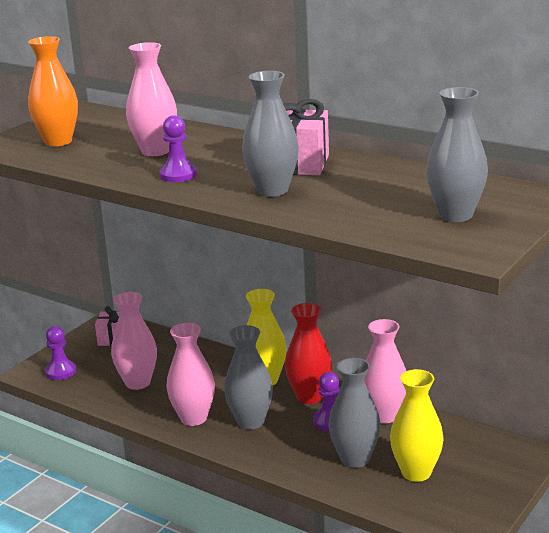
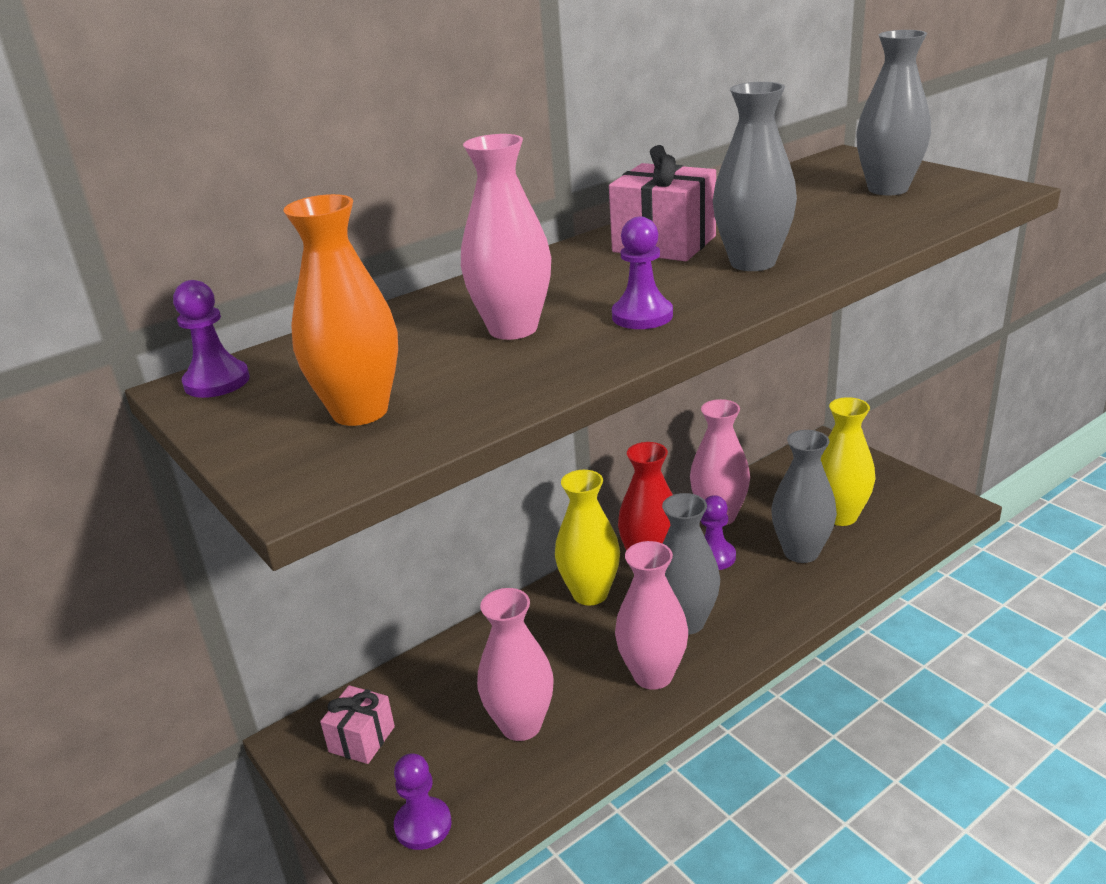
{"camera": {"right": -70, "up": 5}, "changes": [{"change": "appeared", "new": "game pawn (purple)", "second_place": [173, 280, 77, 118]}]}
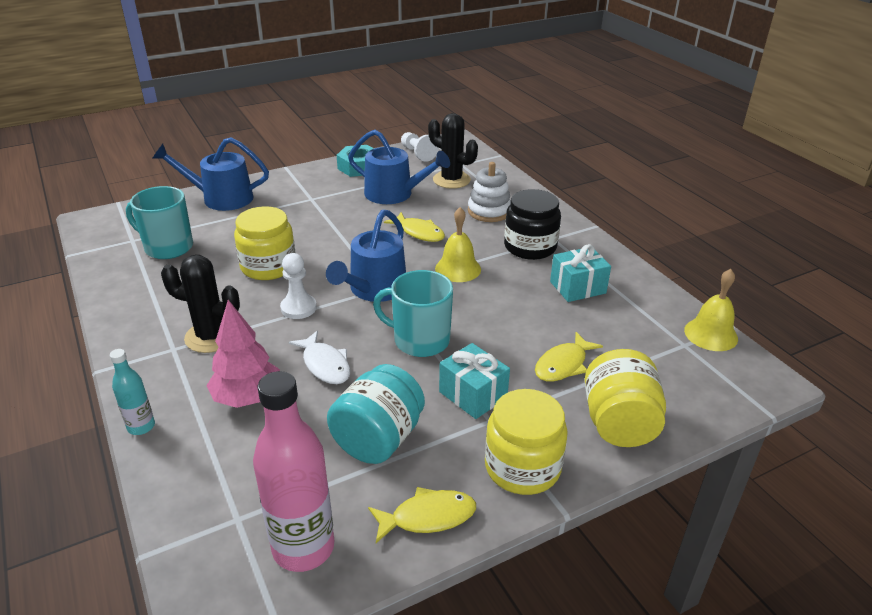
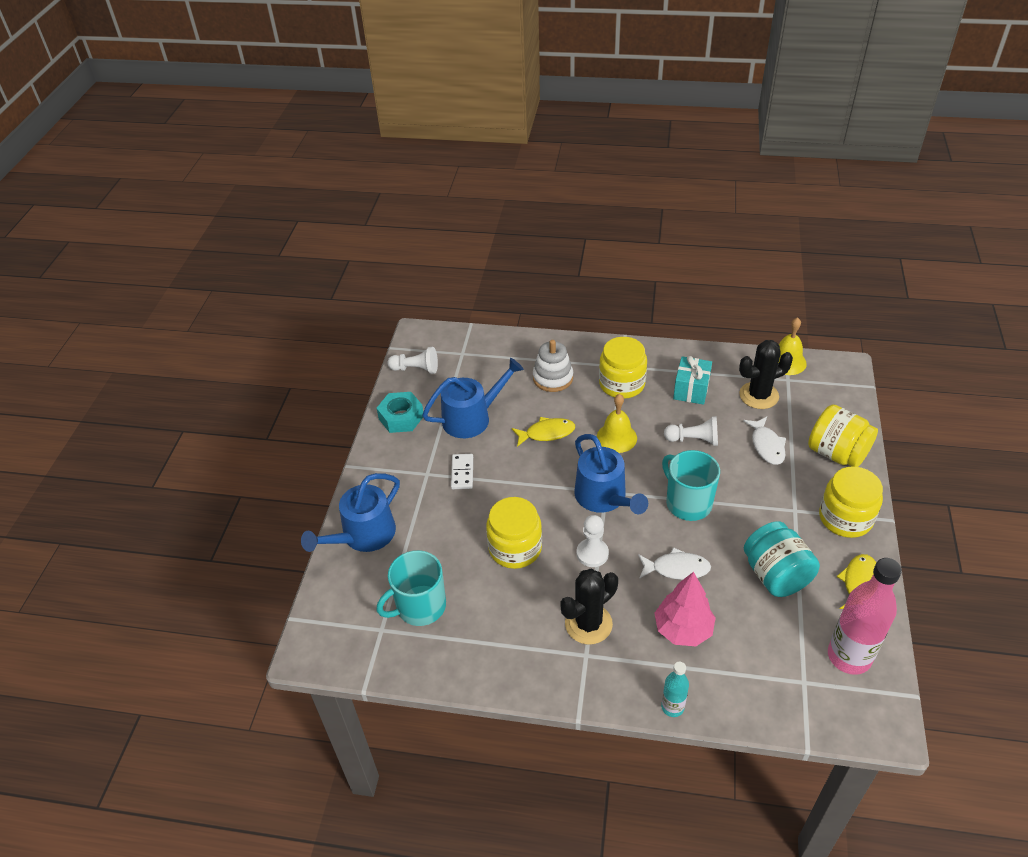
{"camera": {"right": -50, "up": 10}, "changes": [{"change": "appeared", "new": "domino (white)", "second_place": [451, 454, 22, 35]}, {"change": "colour", "old": "jam jar (jet-black)", "new": "jam jar (bright yellow)", "first_place": [504, 189, 57, 71], "second_place": [599, 337, 48, 62]}, {"change": "spun", "old": "coffee mug (teal)", "first_place": [373, 270, 80, 87], "second_place": [662, 450, 58, 71], "degrees": 90}, {"change": "appeared", "new": "game pawn (white)", "second_place": [664, 416, 54, 30]}, {"change": "relocated", "old": "saguaro cactus (jet-black)", "first_place": [428, 113, 50, 76], "second_place": [739, 340, 54, 69]}, {"change": "colour", "old": "fish figure (bright yellow)", "new": "fish figure (white)", "first_place": [535, 332, 68, 50], "second_place": [743, 417, 43, 48]}, {"change": "missing", "old": "gift (teal)", "first_place": [439, 343, 71, 76]}]}
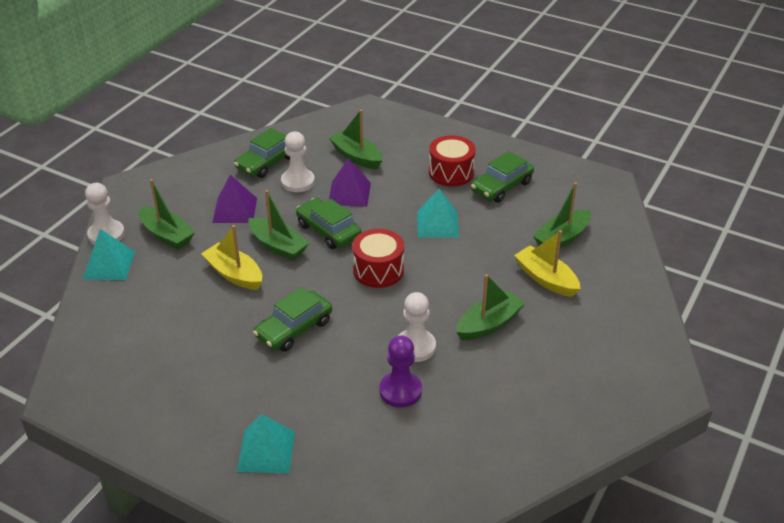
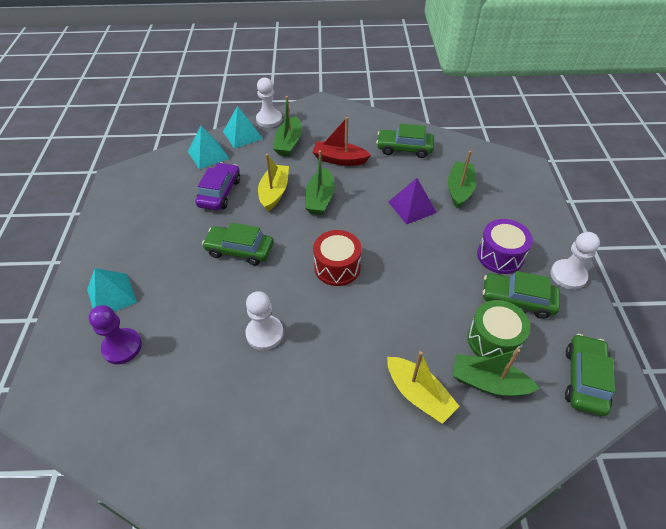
{"camera": {"right": 60, "up": 10}, "changes": [{"change": "relocated", "old": "game pawn (purple)", "first_place": [379, 335, 43, 73], "second_place": [89, 305, 53, 59]}, {"change": "relocated", "old": "pyramid shape (teal)", "first_place": [417, 189, 42, 49], "second_place": [188, 126, 41, 43]}, {"change": "appeared", "new": "automobile (purple)", "second_place": [195, 162, 45, 49]}, {"change": "exchanged", "old": "pyramid shape (purple)", "new": "sailboat (crimson)", "first_place": [212, 175, 45, 48], "second_place": [312, 117, 59, 49]}, {"change": "spun", "old": "sailboat (bright yellow)", "first_place": [514, 230, 66, 67], "second_place": [387, 351, 73, 73], "degrees": 120}, {"change": "appeared", "new": "snare drum (leaf-green)", "second_place": [468, 300, 62, 62]}, {"change": "colour", "old": "snare drum (crimson)", "new": "snare drum (purple)", "first_place": [429, 135, 47, 52], "second_place": [477, 219, 56, 55]}, {"change": "relocated", "old": "game pawn (white)", "first_place": [281, 131, 34, 61], "second_place": [550, 232, 50, 58]}, {"change": "relocated", "old": "automobile (leaf-green)", "first_place": [296, 198, 65, 51], "second_place": [565, 334, 50, 82]}, {"change": "missing", "old": "sailboat (leaf-green)", "first_place": [456, 274, 70, 66]}]}
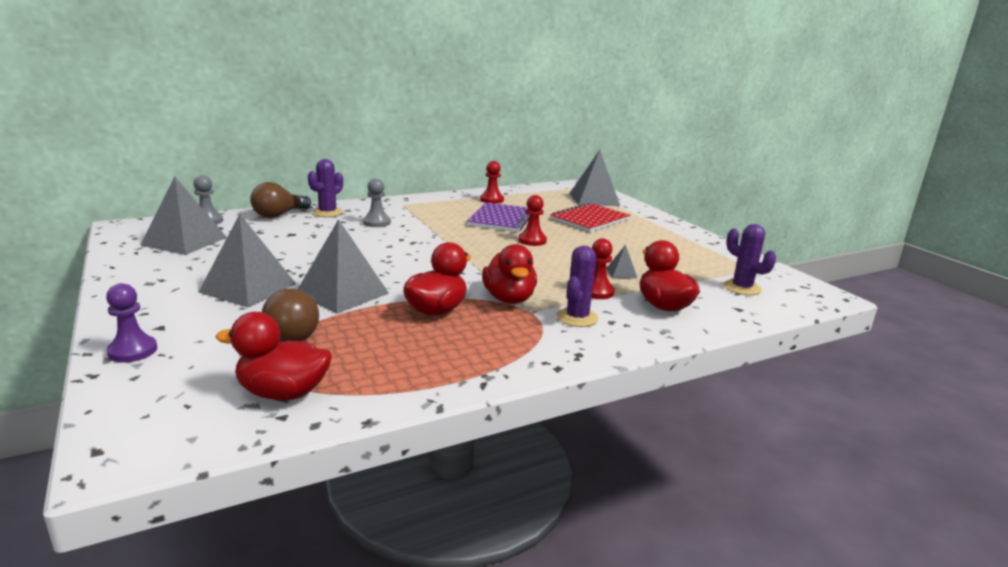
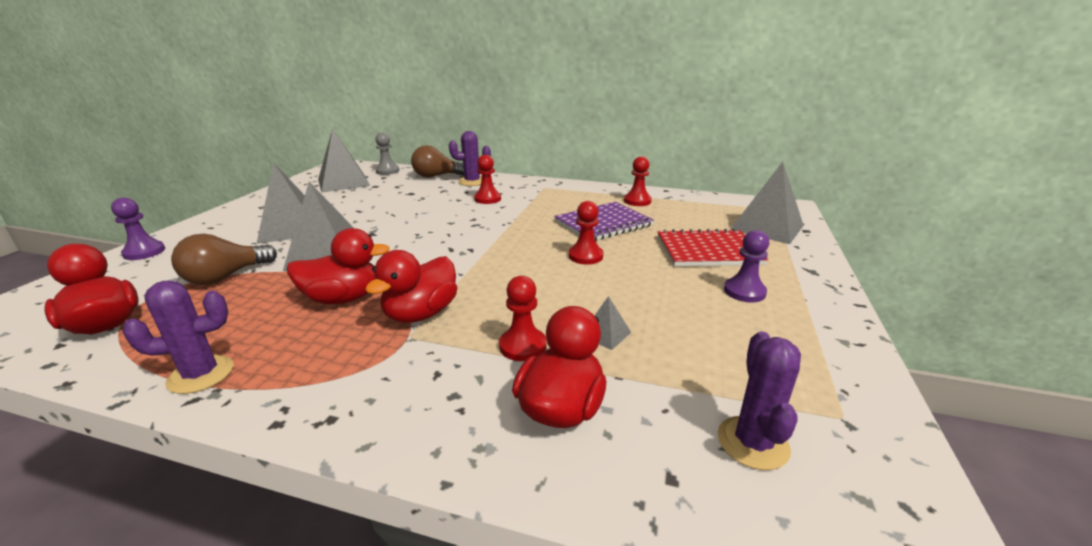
{"camera": {"right": 45, "up": 5}, "changes": [{"change": "relocated", "old": "saguaro cactus (purple)", "first_place": [557, 246, 41, 81], "second_place": [122, 281, 111, 113]}, {"change": "colour", "old": "game pawn (gray)", "new": "game pawn (crimson)", "first_place": [363, 178, 28, 49], "second_place": [474, 155, 27, 49]}, {"change": "appeared", "new": "game pawn (purple)", "second_place": [724, 230, 45, 73]}]}
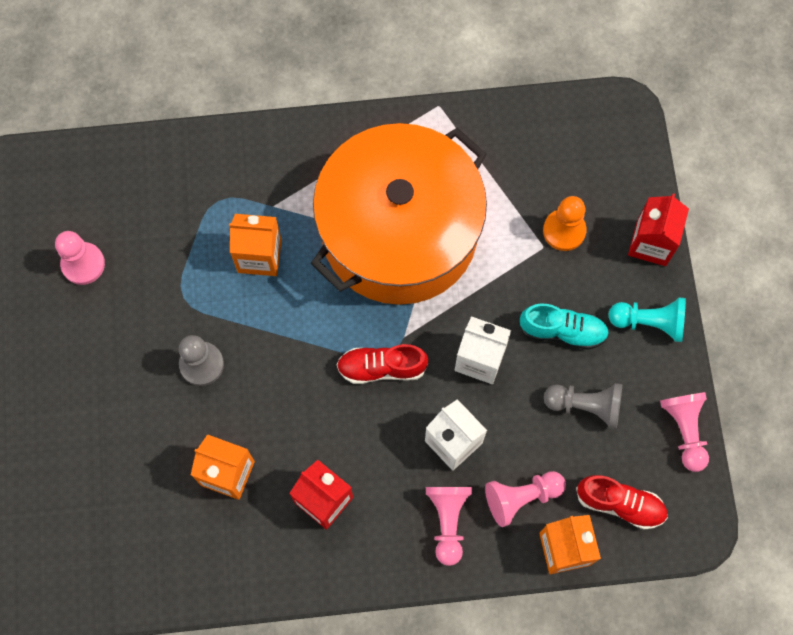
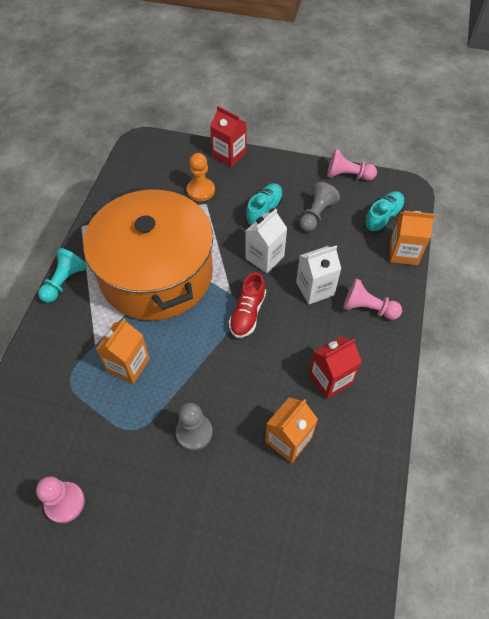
{"camera": {"right": -70, "up": -15}, "changes": [{"change": "relocated", "old": "game pawn (teal)", "first_place": [609, 297, 77, 45], "second_place": [38, 248, 49, 55]}, {"change": "colour", "old": "shoe (crimson)", "new": "shoe (teal)", "first_place": [576, 475, 92, 55], "second_place": [364, 191, 41, 43]}, {"change": "missing", "old": "game pawn (rosy)", "first_place": [485, 471, 81, 56]}]}
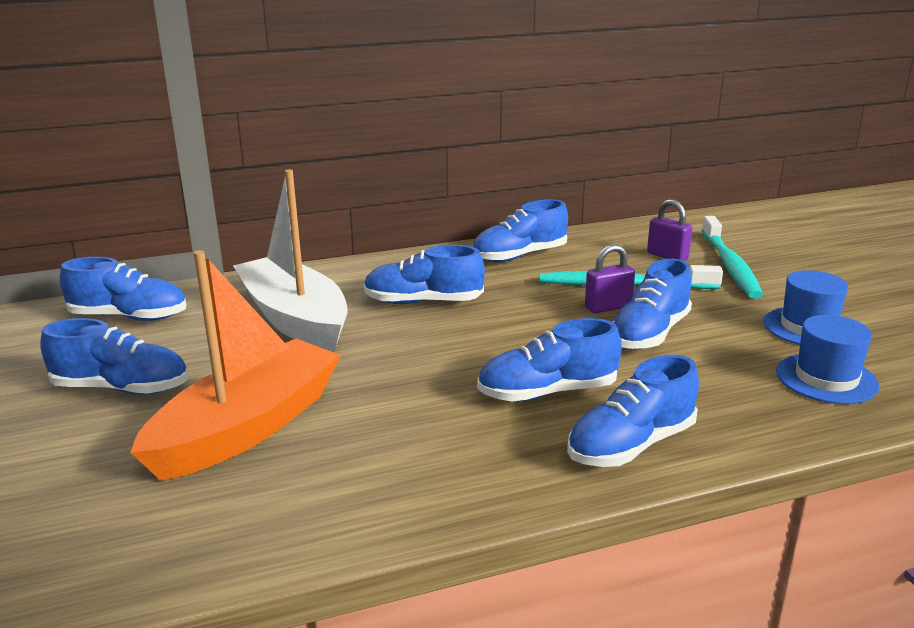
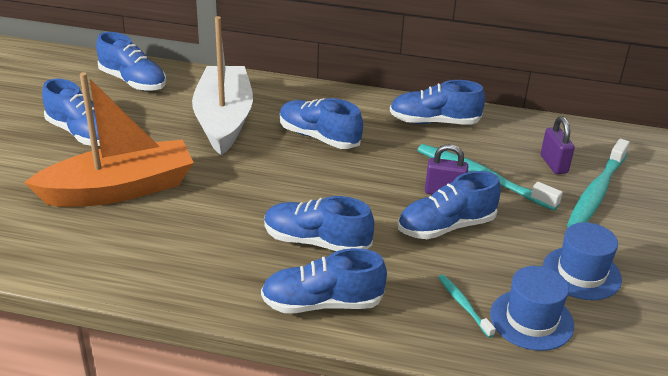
{"camera": {"right": 30, "up": 10}, "changes": [{"change": "appeared", "new": "tooth brush (teal)", "second_place": [438, 275, 58, 63]}]}
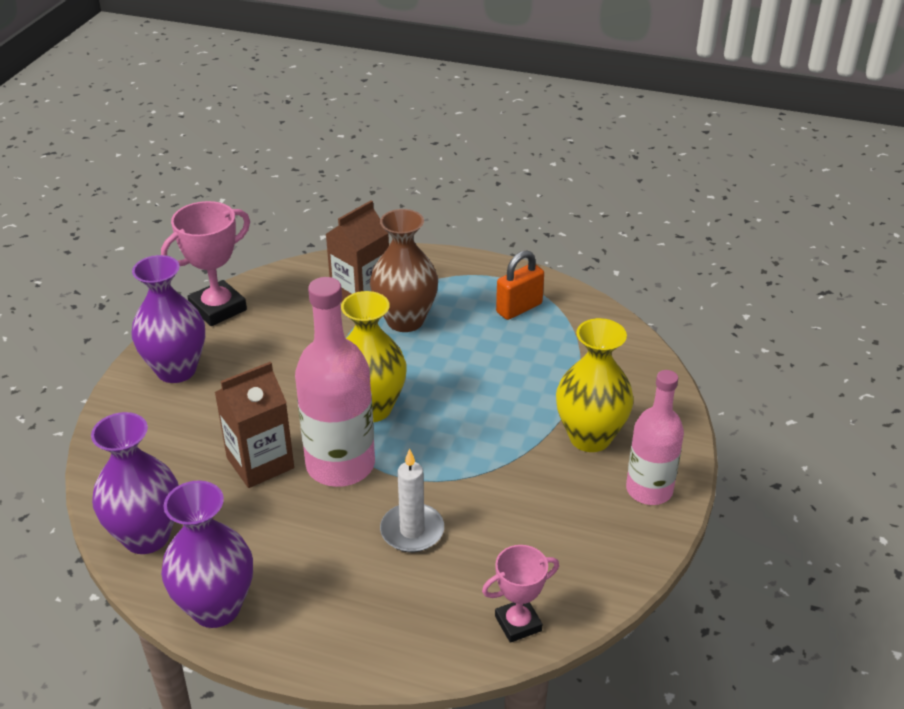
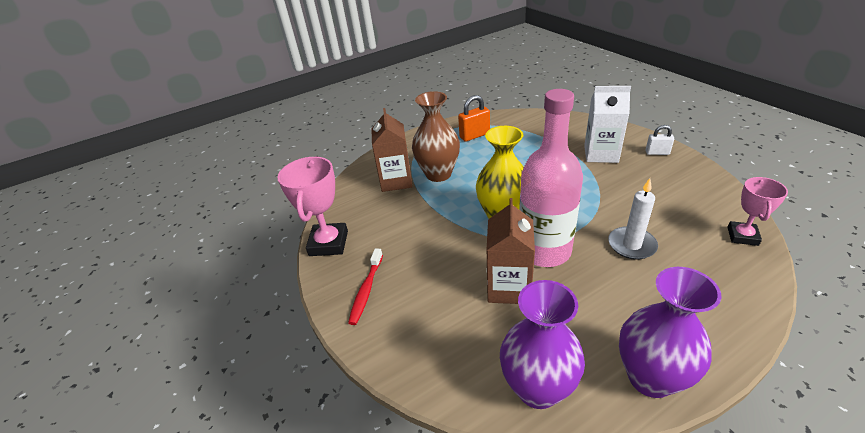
{"camera": {"right": -45, "up": 0}, "changes": [{"change": "exchanged", "old": "flower vase (purple)", "new": "tooth brush (crimson)", "first_place": [132, 255, 73, 128], "second_place": [348, 248, 35, 77]}, {"change": "spun", "old": "padlock (orange)", "first_place": [496, 250, 48, 70], "second_place": [458, 95, 32, 47], "degrees": 60}, {"change": "exchanged", "old": "flower vase (bright yellow)", "new": "juice carton (white)", "first_place": [556, 318, 78, 134], "second_place": [584, 86, 47, 77]}, {"change": "exchanged", "old": "bottle (rosy)", "new": "padlock (white)", "first_place": [626, 370, 58, 135], "second_place": [645, 125, 29, 30]}]}
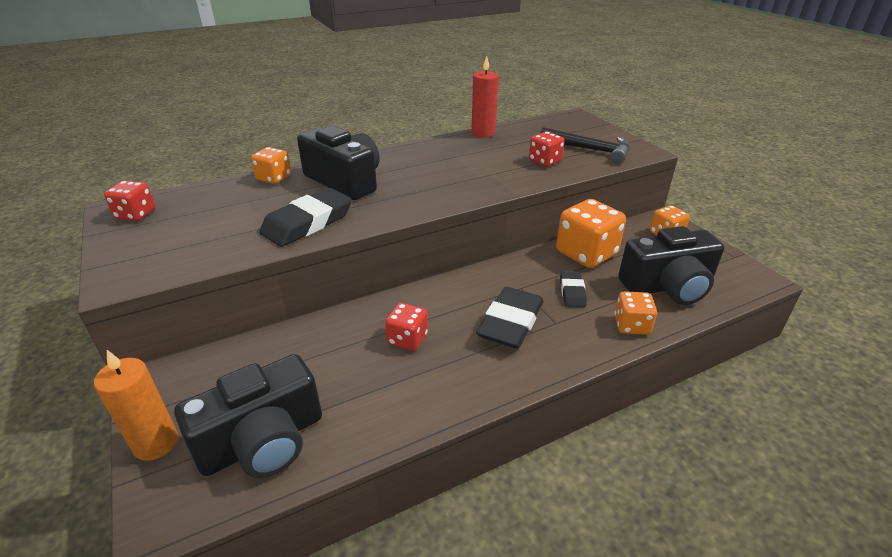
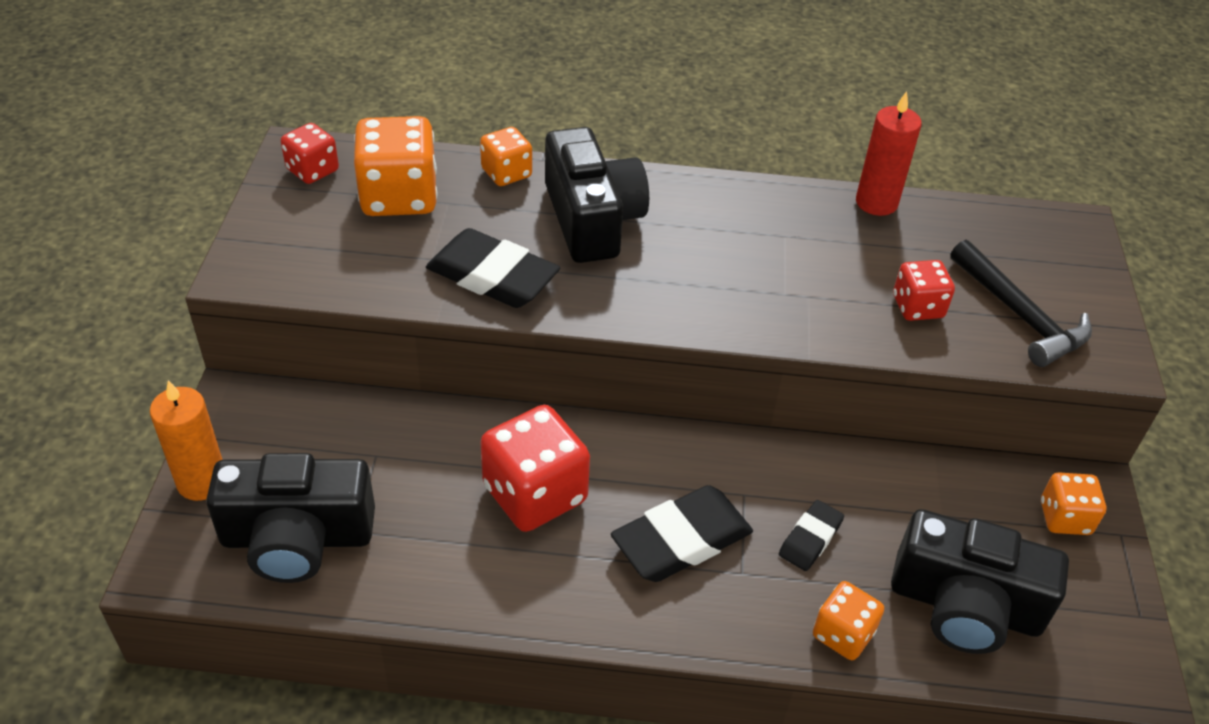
{"camera": {"right": 30, "up": 10}, "changes": [{"change": "relocated", "old": "game die (orange)", "first_place": [556, 199, 70, 69], "second_place": [354, 116, 83, 100]}, {"change": "spun", "old": "pencil eraser (jet-black)", "first_place": [259, 188, 93, 59], "second_place": [426, 228, 134, 80], "degrees": 45}, {"change": "size", "old": "game die (crimson)", "first_place": [385, 303, 43, 48], "second_place": [480, 405, 110, 127], "factor": 1.76}]}
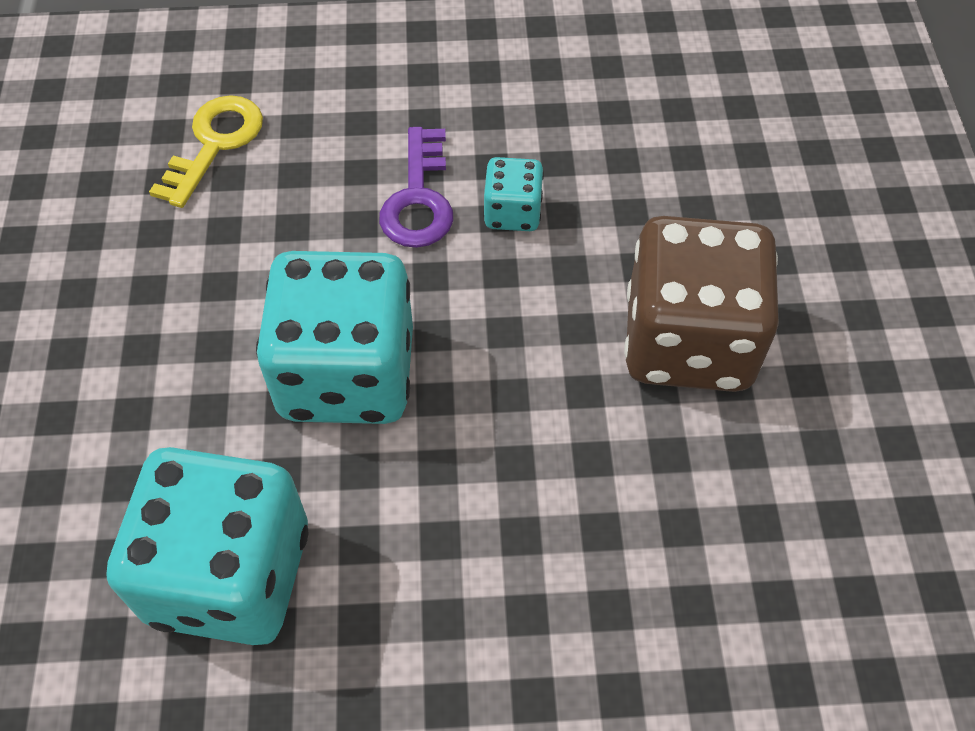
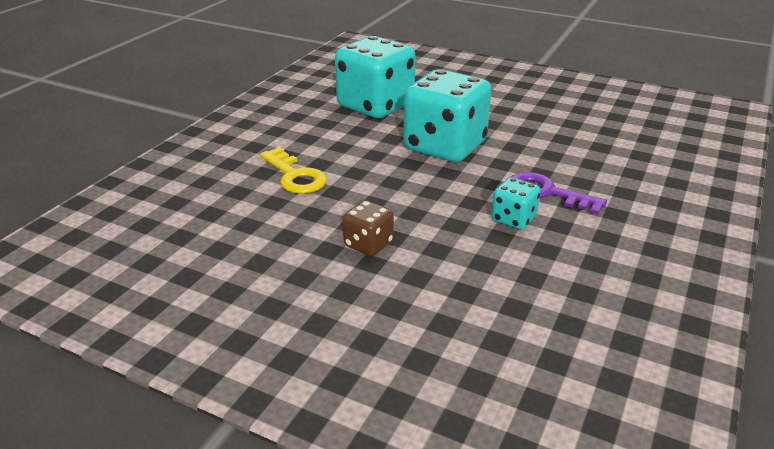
{"camera": {"right": 120, "up": -25}, "changes": [{"change": "relocated", "old": "key (bright yellow)", "first_place": [149, 95, 114, 113], "second_place": [260, 147, 67, 47]}, {"change": "size", "old": "game die (russet)", "first_place": [624, 216, 155, 176], "second_place": [343, 200, 51, 56], "factor": 0.46}]}
